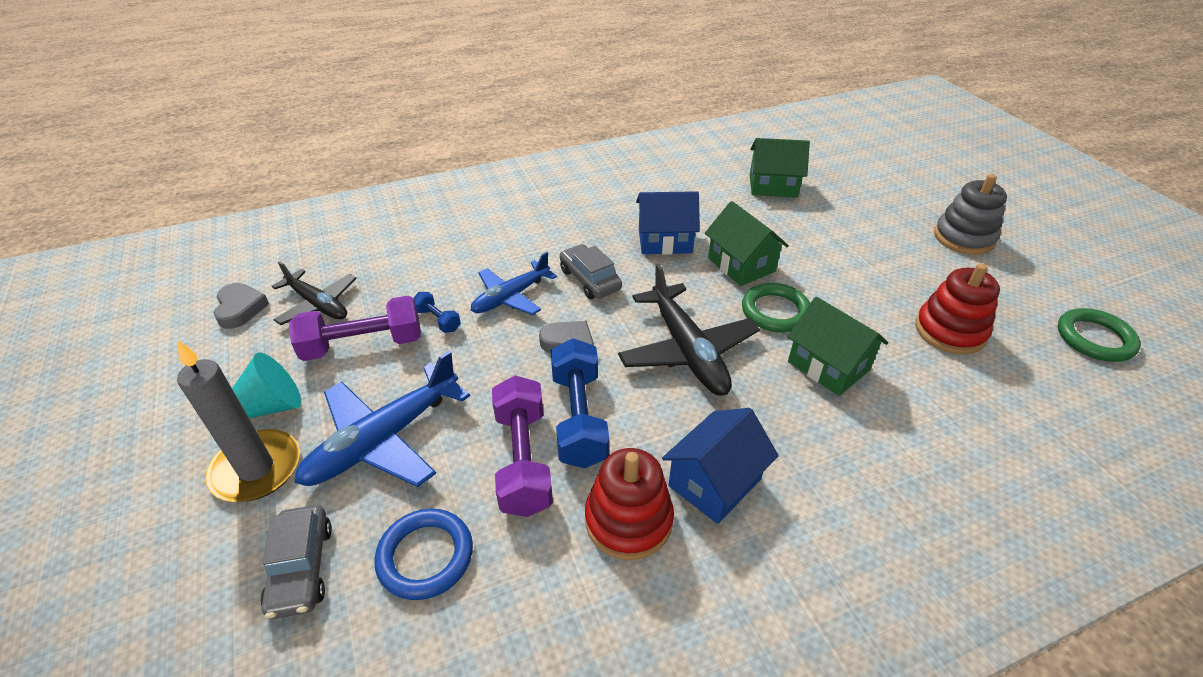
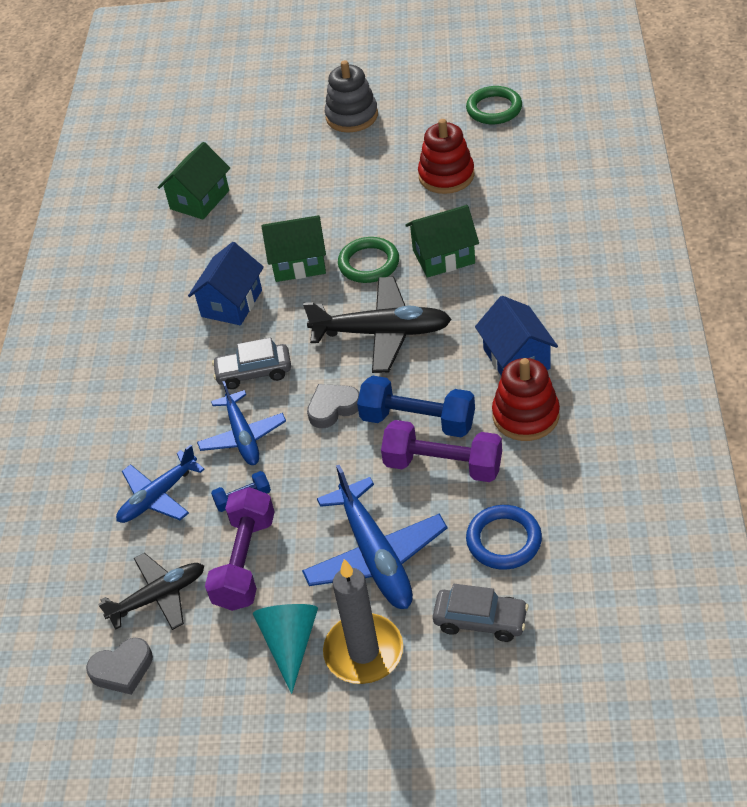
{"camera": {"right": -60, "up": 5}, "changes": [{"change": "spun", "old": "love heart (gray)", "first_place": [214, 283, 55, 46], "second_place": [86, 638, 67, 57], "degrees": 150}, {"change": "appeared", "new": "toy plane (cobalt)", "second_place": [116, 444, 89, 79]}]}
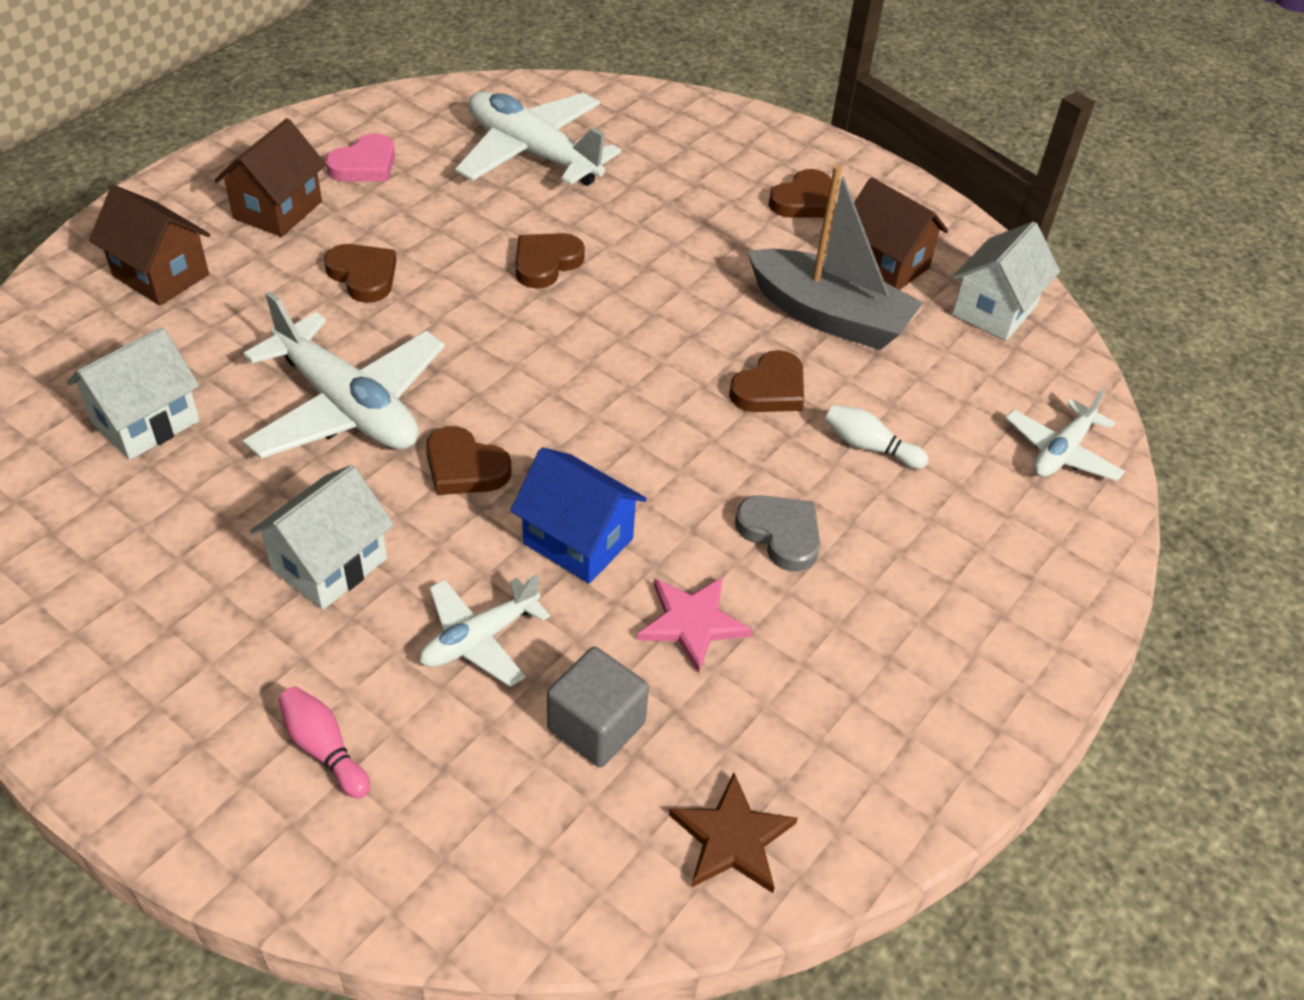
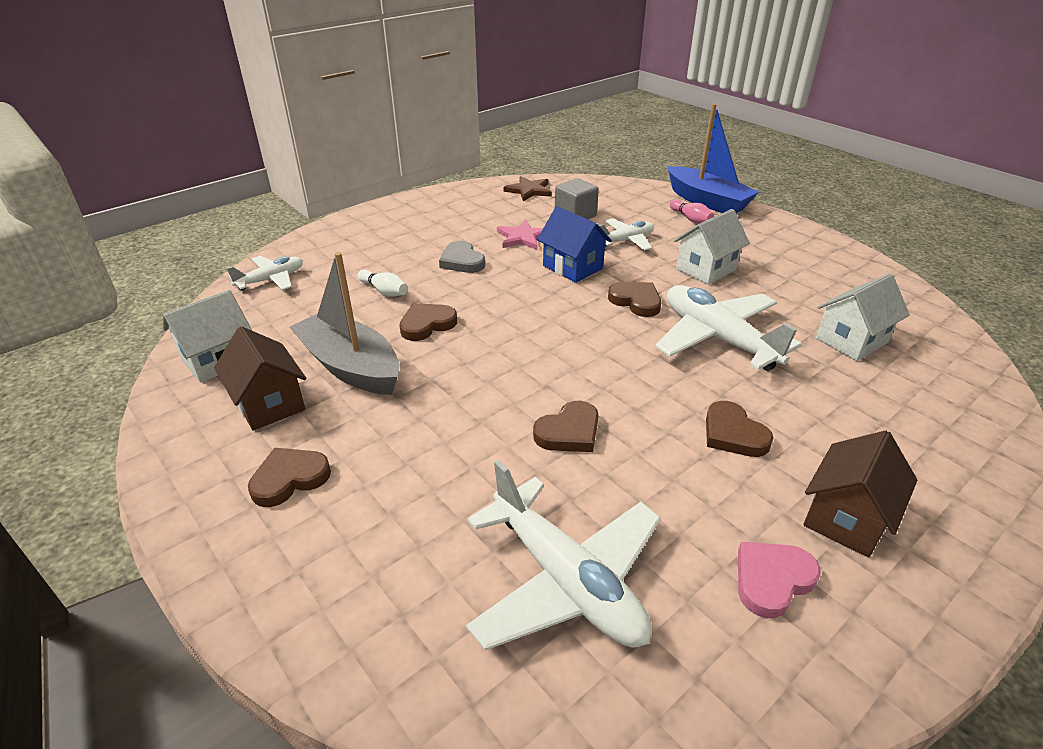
{"camera": {"right": -165, "up": -10}, "changes": [{"change": "appeared", "new": "sailboat (cobalt)", "second_place": [667, 103, 92, 110]}, {"change": "missing", "old": "cottage (russet)", "first_place": [89, 185, 121, 120]}]}
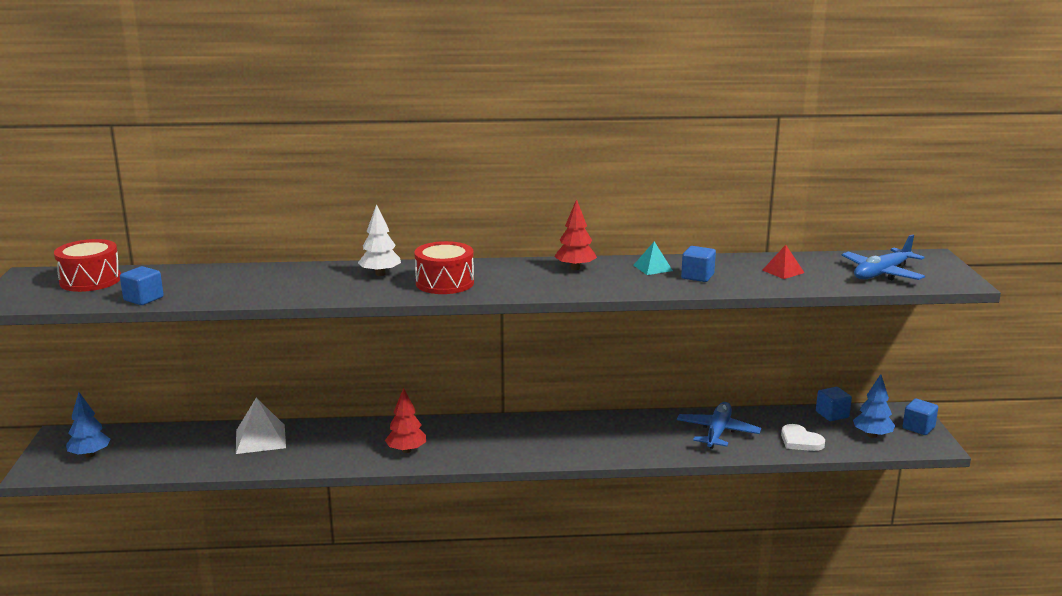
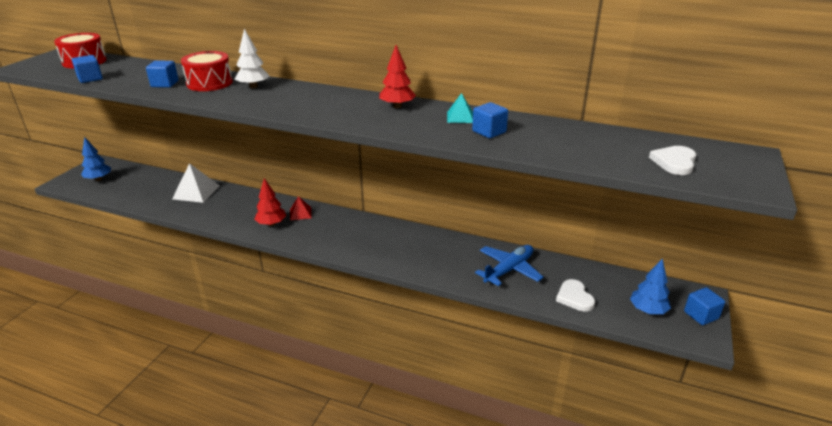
{"camera": {"right": 25, "up": 10}, "changes": [{"change": "relocated", "old": "block (cobalt)", "first_place": [816, 387, 36, 34], "second_place": [146, 61, 32, 27]}, {"change": "relocated", "old": "snare drum (crimson)", "first_place": [414, 241, 60, 53], "second_place": [181, 51, 52, 40]}, {"change": "relocated", "old": "pyramid shape (crimson)", "first_place": [762, 245, 42, 34], "second_place": [290, 196, 22, 24]}, {"change": "exchanged", "old": "toy plane (cobalt)", "new": "love heart (white)", "first_place": [841, 234, 84, 46], "second_place": [649, 146, 47, 29]}]}
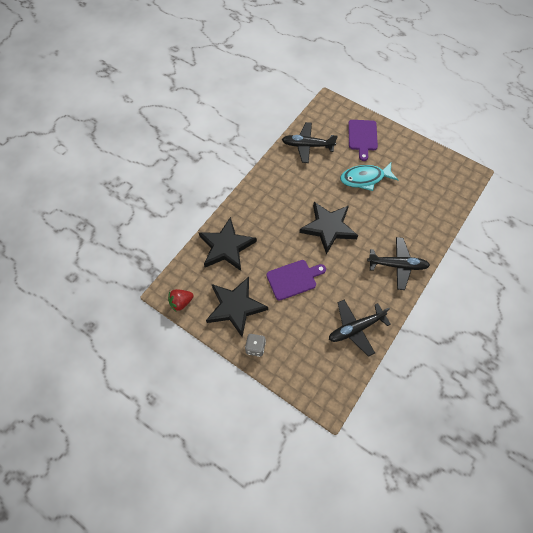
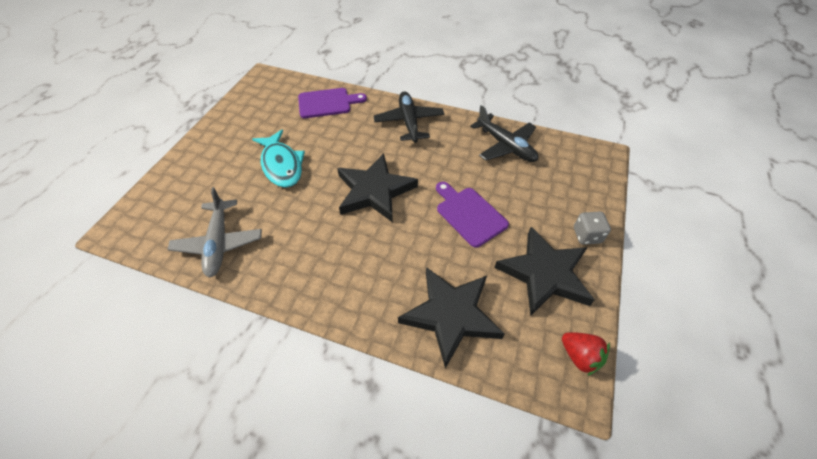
{"camera": {"right": -105, "up": -10}, "changes": [{"change": "colour", "old": "toy plane (jet-black)", "new": "toy plane (gray)", "first_place": [282, 122, 56, 41], "second_place": [167, 187, 95, 91]}, {"change": "relocated", "old": "cutting board (purple)", "first_place": [348, 120, 30, 41], "second_place": [298, 88, 69, 30]}]}
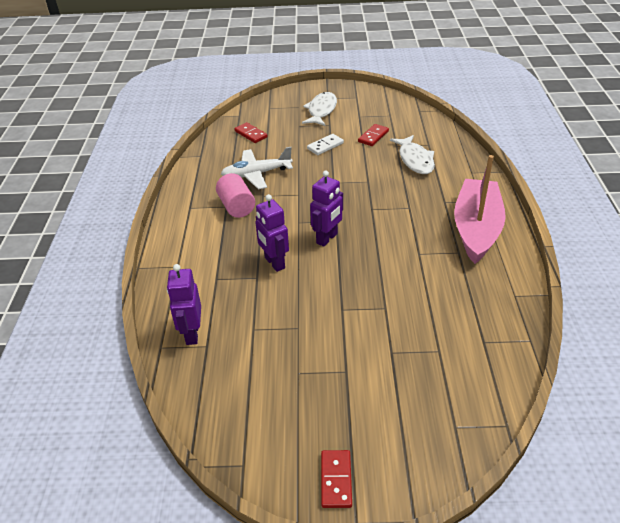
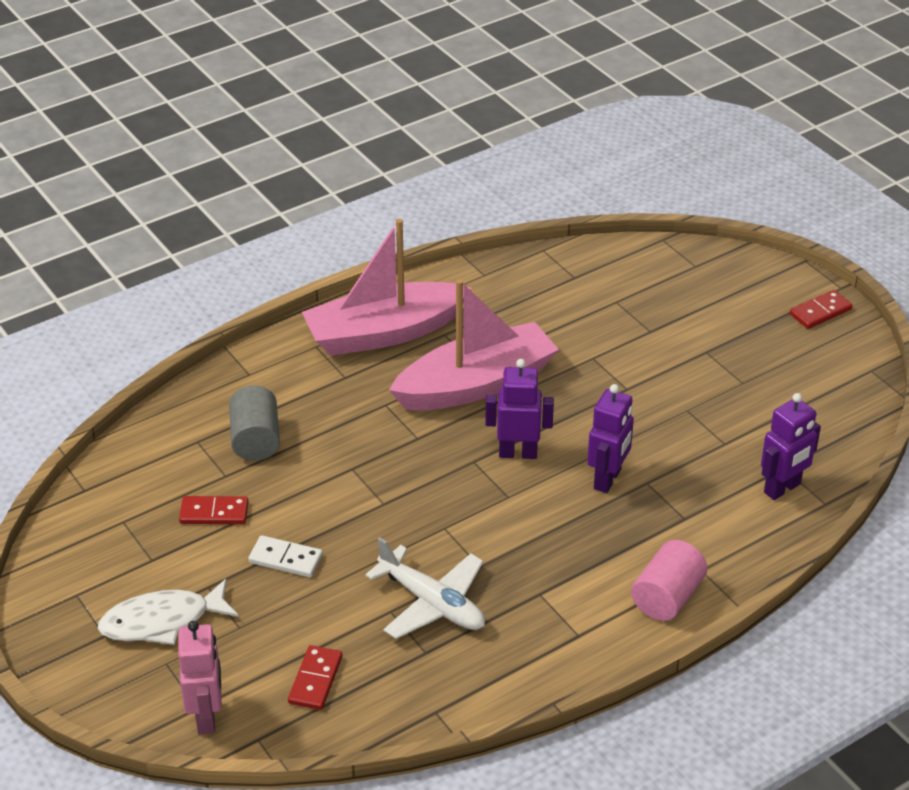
{"camera": {"right": -125, "up": 0}, "changes": [{"change": "appeared", "new": "robot figure (rosy)", "second_place": [178, 621, 44, 113]}, {"change": "exchanged", "old": "fish figure (white)", "new": "cylinder shape (gray)", "first_place": [390, 135, 45, 39], "second_place": [229, 385, 51, 76]}, {"change": "appeared", "new": "sailboat (rosy)", "second_place": [389, 279, 170, 132]}, {"change": "relocated", "old": "cylinder shape (rosy)", "first_place": [216, 173, 39, 45], "second_place": [631, 540, 76, 81]}]}
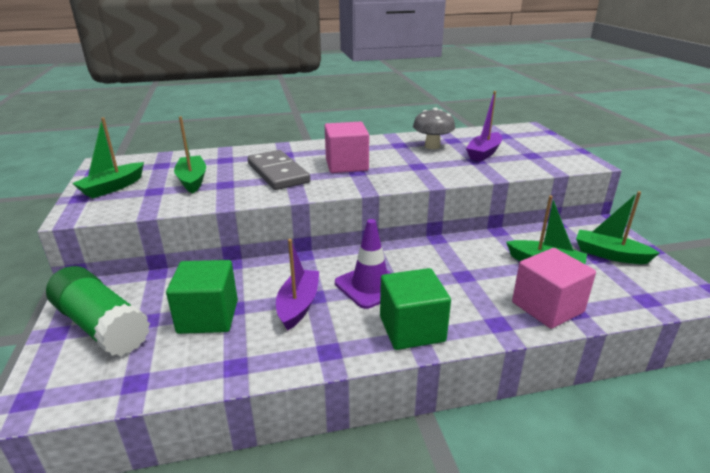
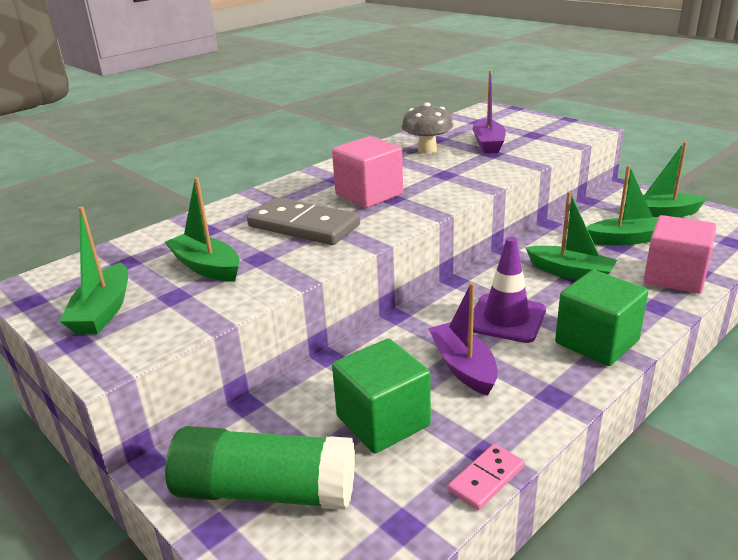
{"camera": {"right": -30, "up": 0}, "changes": [{"change": "appeared", "new": "domino (rosy)", "second_place": [448, 444, 76, 66]}, {"change": "appeared", "new": "sailboat (leaf-green)", "second_place": [525, 191, 92, 89]}]}
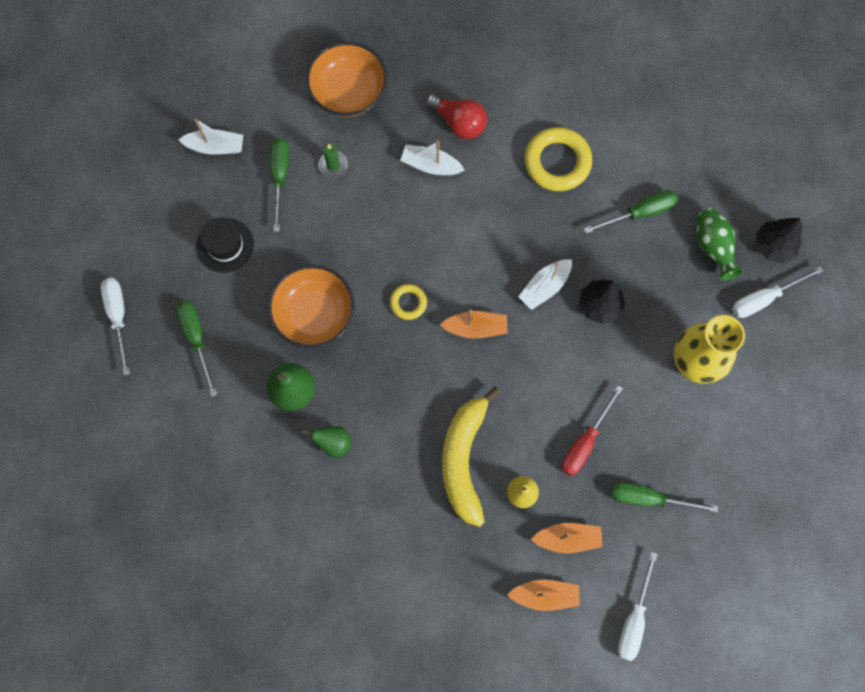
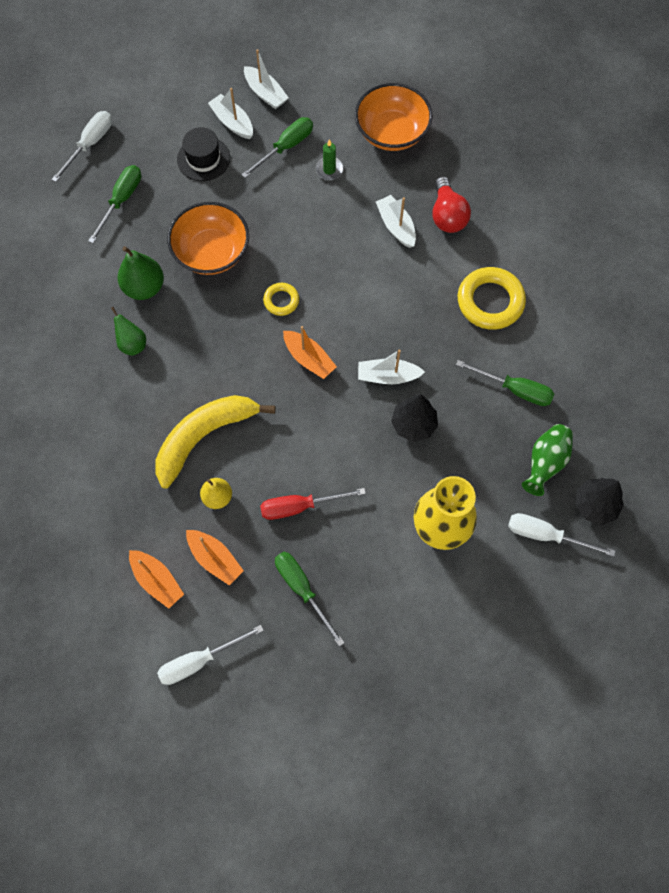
{"camera": {"right": 45, "up": -5}, "changes": [{"change": "appeared", "new": "sailboat (white)", "second_place": [208, 88, 45, 51]}]}
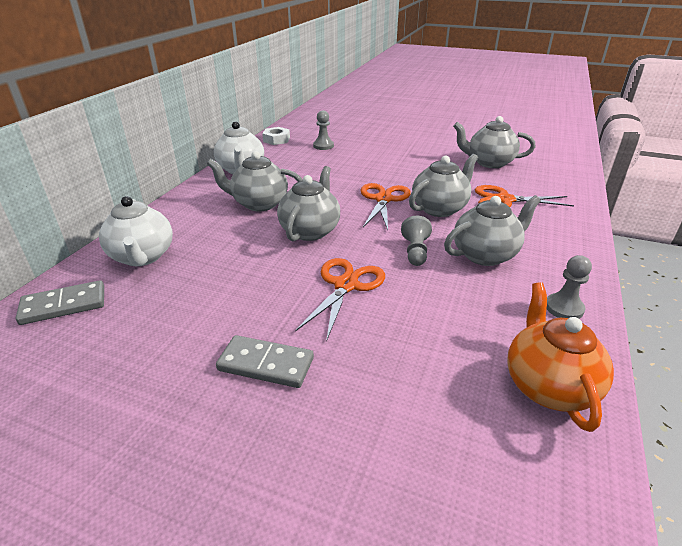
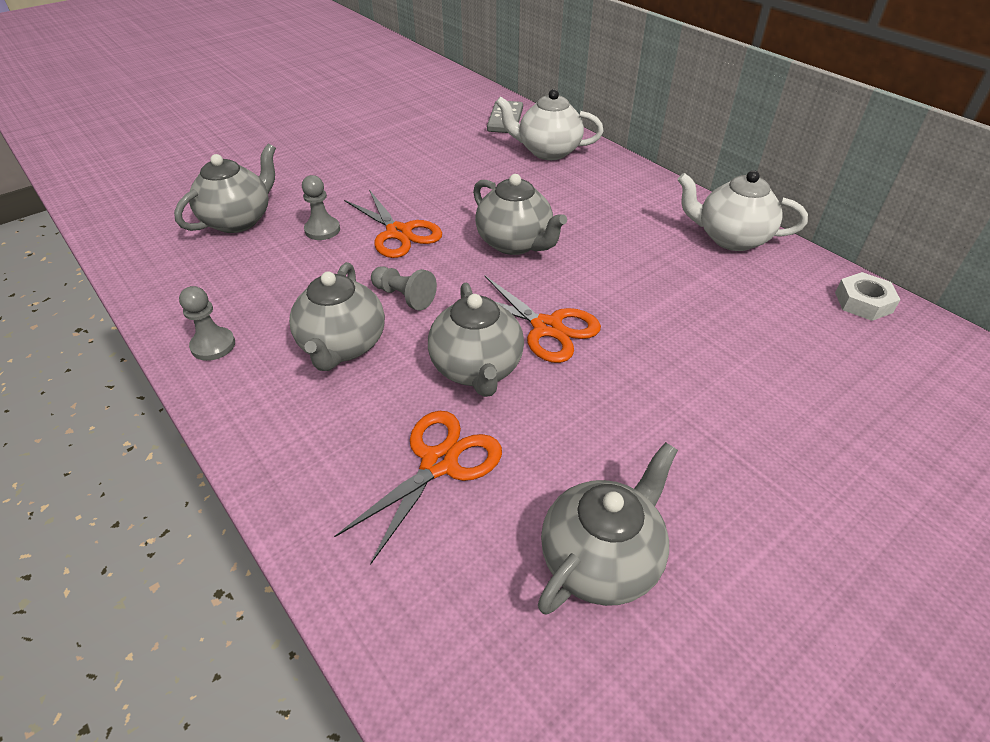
{"camera": {"right": 120, "up": 10}, "changes": [{"change": "relocated", "old": "china teapot (gray)", "first_place": [207, 151, 95, 60], "second_place": [174, 143, 102, 90]}, {"change": "relocated", "old": "game pawn (gray)", "first_place": [313, 110, 21, 40], "second_place": [302, 175, 38, 65]}, {"change": "missing", "old": "domino (gray)", "first_place": [216, 335, 98, 53]}, {"change": "missing", "old": "china teapot (orange)", "first_place": [507, 282, 107, 150]}]}
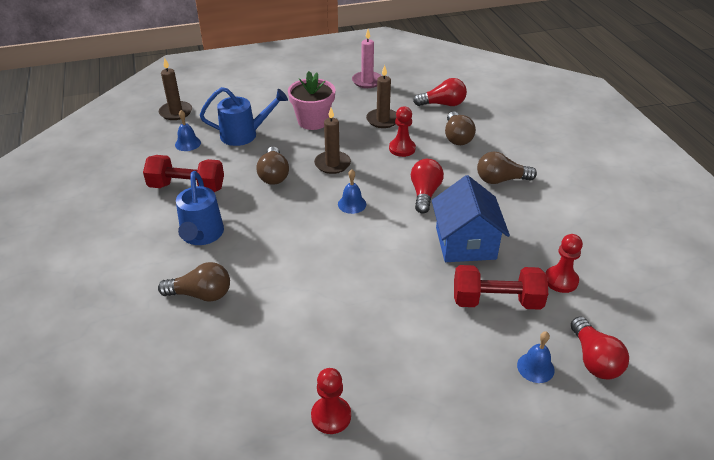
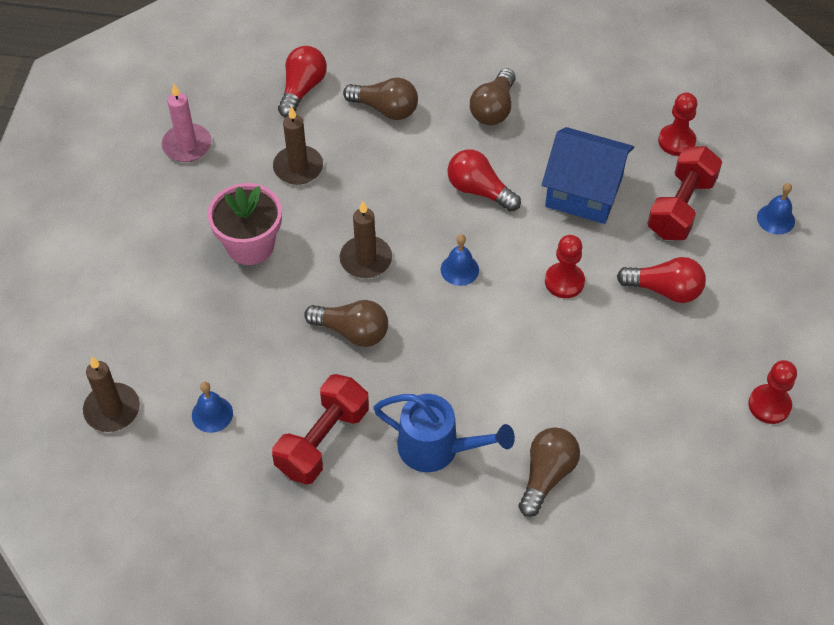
{"camera": {"right": -65, "up": 15}, "changes": [{"change": "relocated", "old": "game pawn (crimson)", "first_place": [389, 106, 27, 51], "second_place": [545, 235, 40, 63]}, {"change": "relocated", "old": "lightbulb (crimson)", "first_place": [571, 317, 58, 63], "second_place": [617, 257, 89, 46]}, {"change": "missing", "old": "watering can (cobalt)", "first_place": [200, 87, 88, 59]}]}
